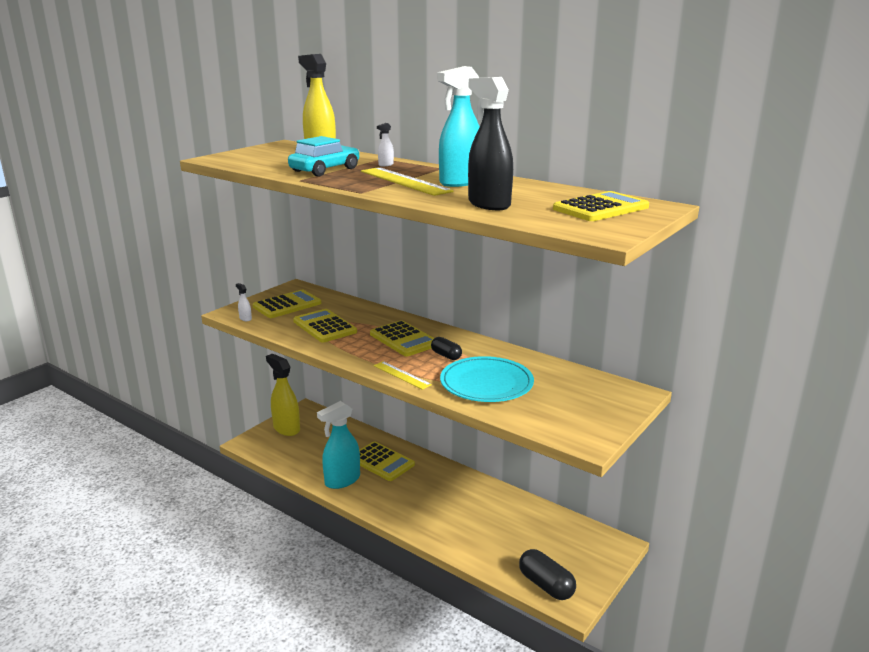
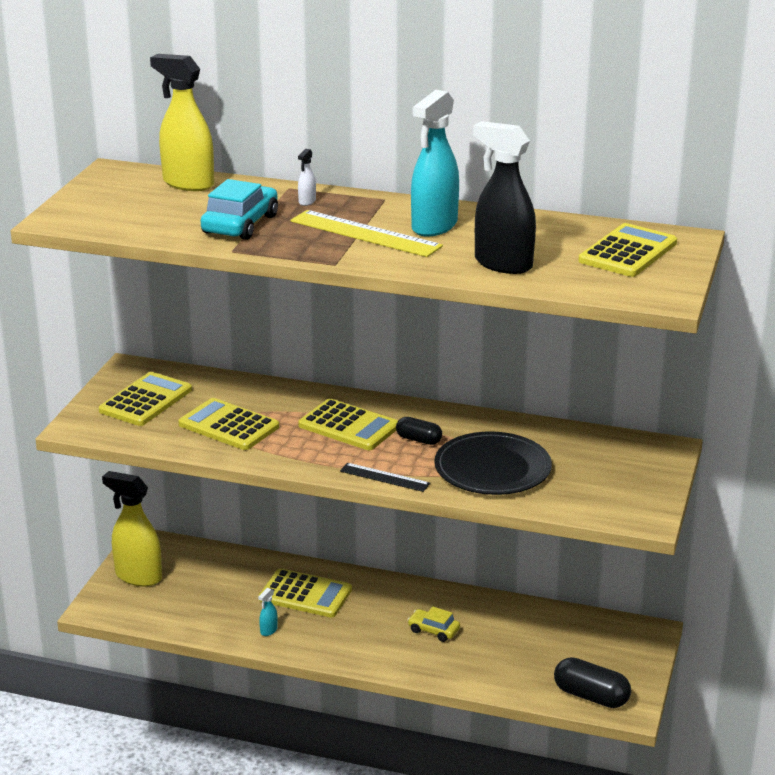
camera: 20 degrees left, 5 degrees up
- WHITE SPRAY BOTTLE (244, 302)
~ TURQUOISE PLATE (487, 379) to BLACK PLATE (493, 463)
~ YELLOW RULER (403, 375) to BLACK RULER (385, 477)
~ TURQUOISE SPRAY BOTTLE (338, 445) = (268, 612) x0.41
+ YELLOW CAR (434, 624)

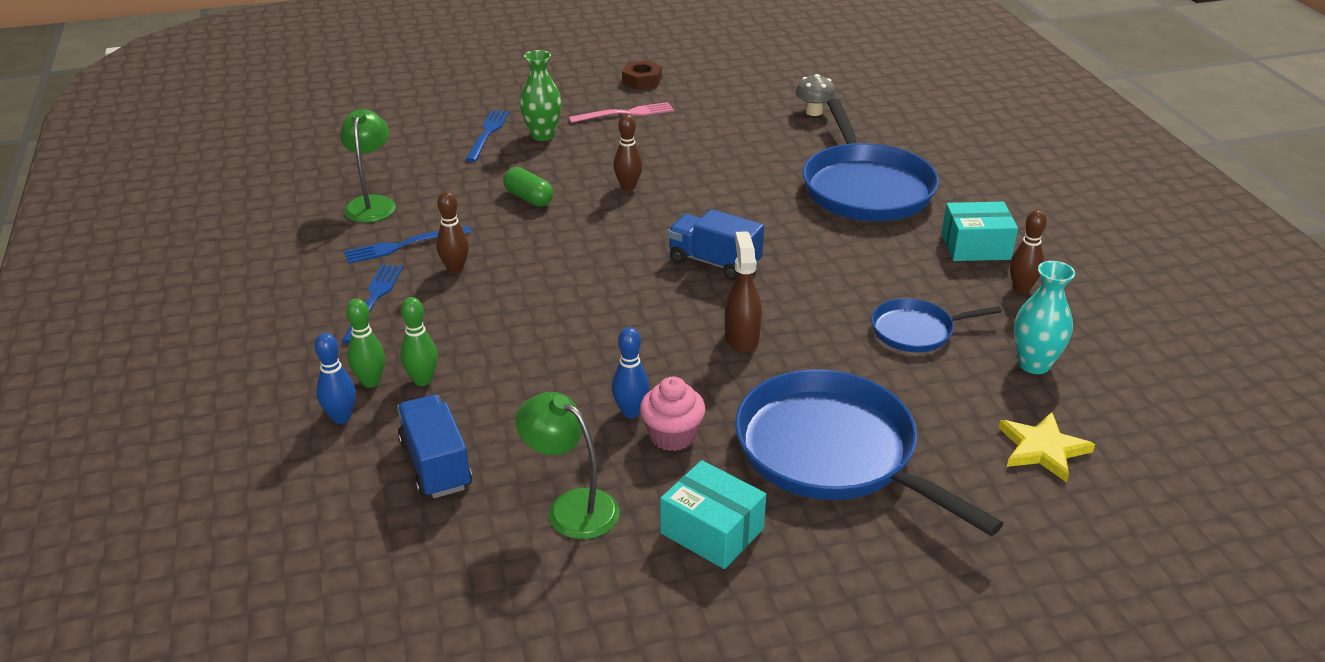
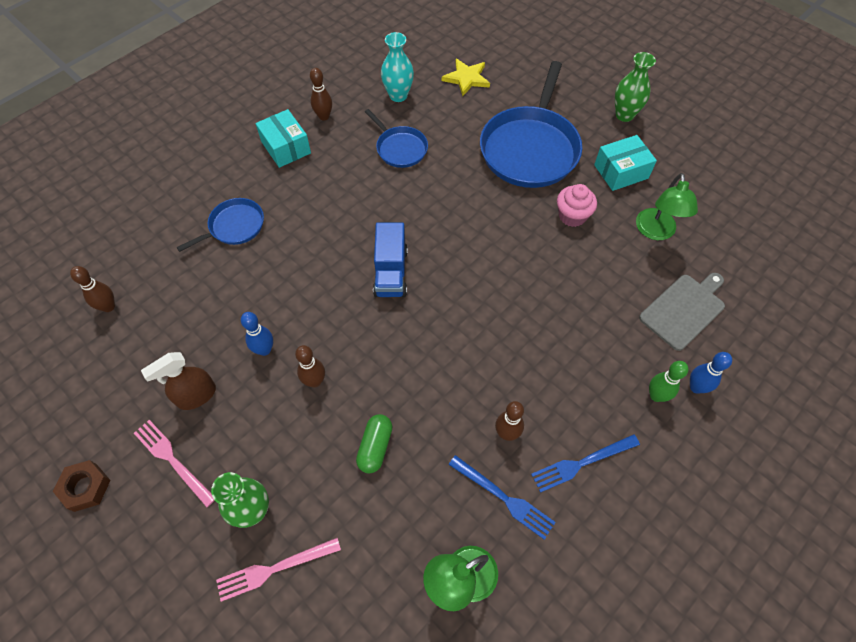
camera: 120 degrees left, 25 degrees up
~ GREY MUSHROOM (816, 95) to BROWN BOWLING PIN (92, 289)
~ BLUE PAN (871, 160) = (220, 225) x0.51
~ BLUE FORK (487, 136) to PINK FORK (278, 570)
~ BROWN SPRAY BOTTLE (743, 291) to (178, 381)
- GREEN BOWLING PIN (419, 341)
~ BLUE BOWLING PIN (630, 372) to (257, 334)
~ BLUE TRUCK (434, 446) to GREY CUTTING BOARD (682, 312)
~ TURQUOISE BOX (713, 514) = (625, 163) 60 degrees clockwise
+ GREEN VASE (635, 87)

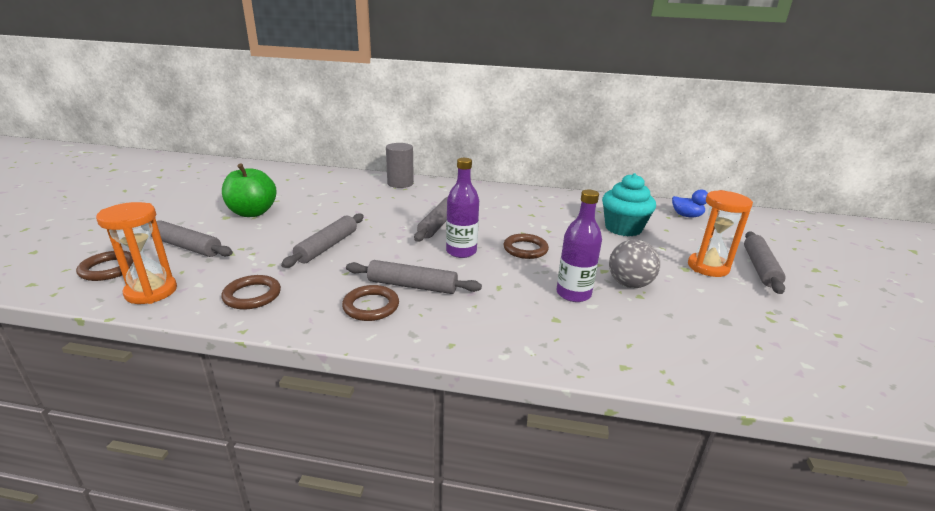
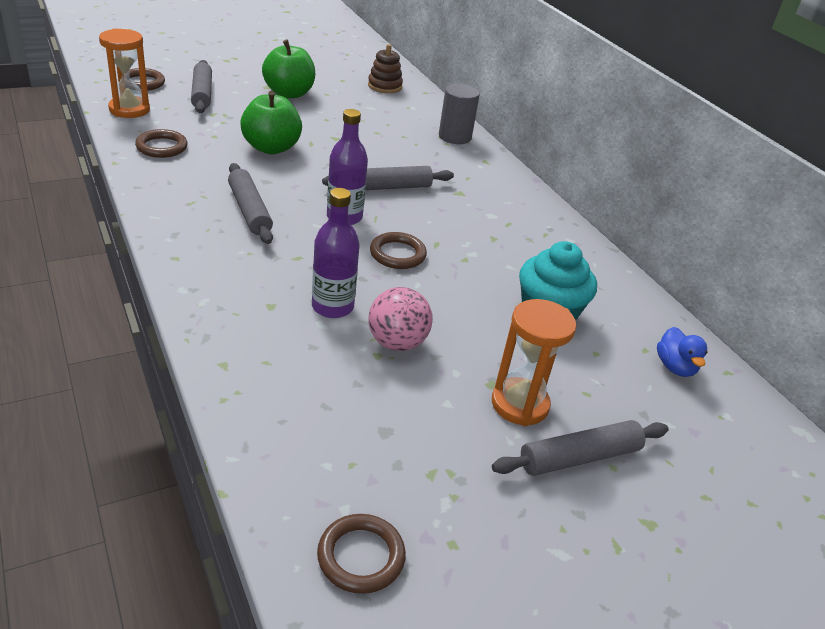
camera: 50 degrees right, 10 degrees up
~ GREY ROLLING PIN (322, 241) to GREEN APPLE (271, 122)
~ GREY BALL (634, 263) to PINK BALL (401, 319)
~ BROWN RING (370, 303) to (361, 554)
+ BROWN STACKING TOY (385, 68)

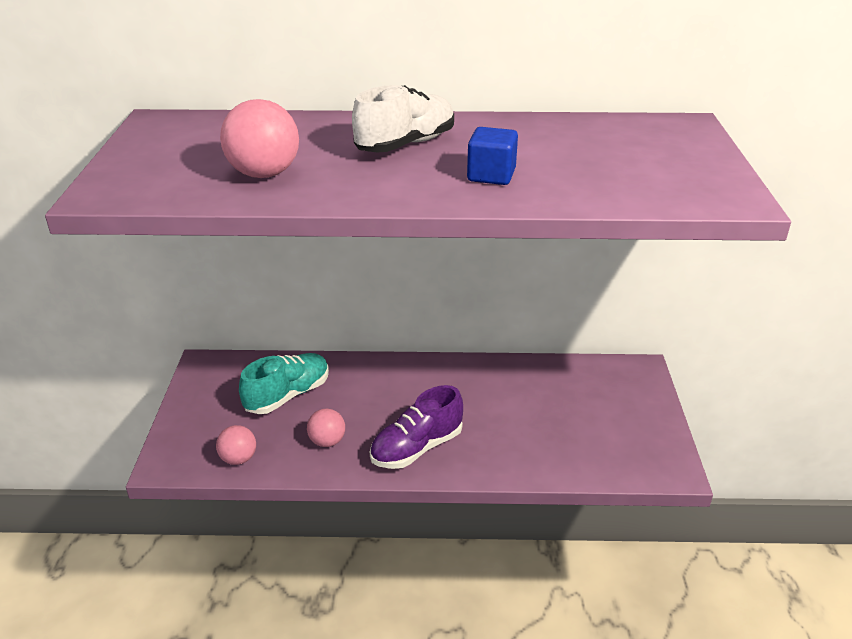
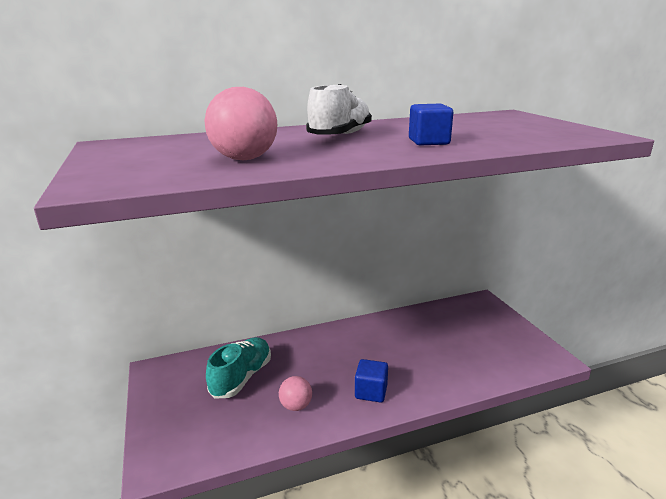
camera: 20 degrees left, 10 degrees down
~ PURPLE SHOE (416, 427) to BLUE CUBE (371, 381)
- PINK BALL (236, 445)

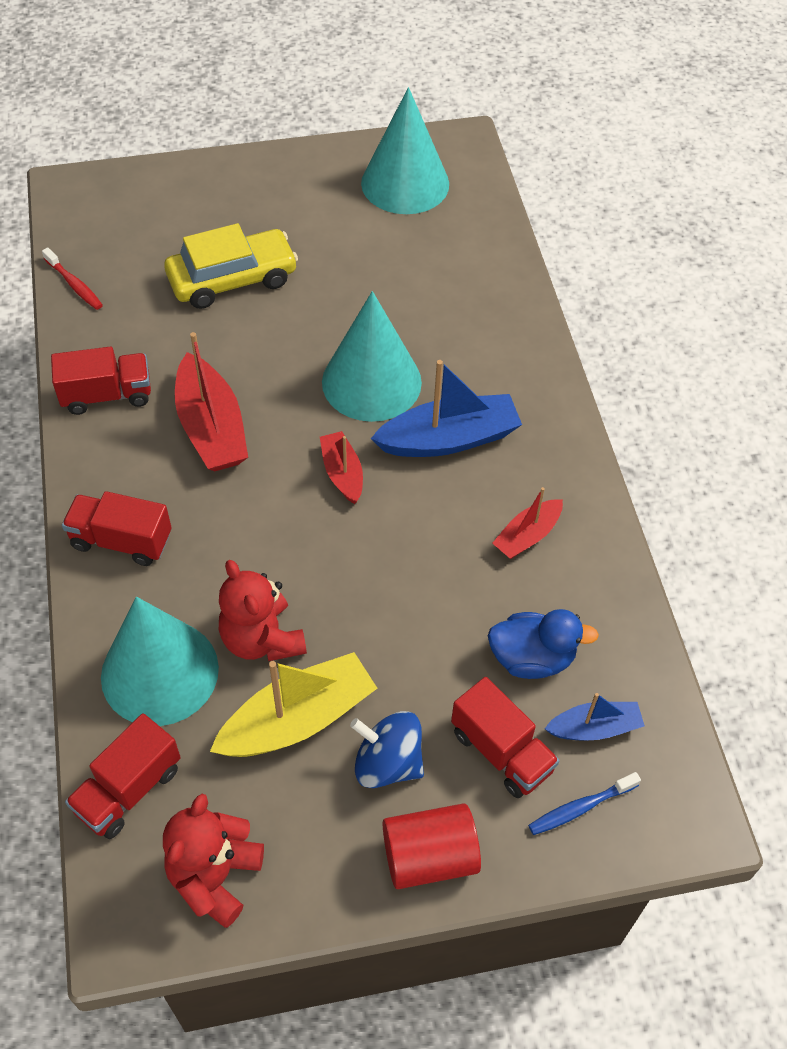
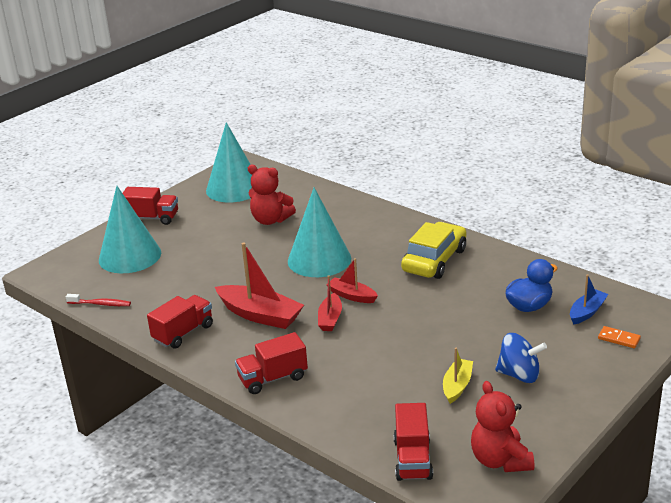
camera: 35 degrees left, 25 degrees down
~ YELLOW CAR (231, 266) to (433, 250)
- BLUE BOAT (446, 408)
~ RED BOAT (527, 523) to (330, 303)
~ RED TEDDY BEAR (263, 610) to (272, 195)
~ TURQUOISE CONE (160, 661) to (130, 229)
~ YELLOW BOAT (293, 704) = (458, 376) x0.57
~ RED TRUCK (505, 737) to (150, 206)
~ BLUE SPINNING TOP (387, 749) = (521, 358) 150 degrees counterclockwise
~ BLUE TOOTHBRUSH (584, 803) to ORANGE DOMINO (619, 337)
- RED CYLINDER (432, 846)

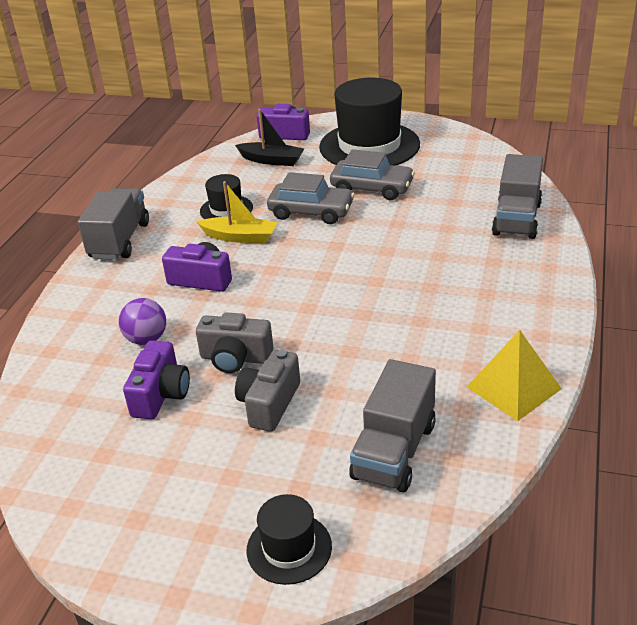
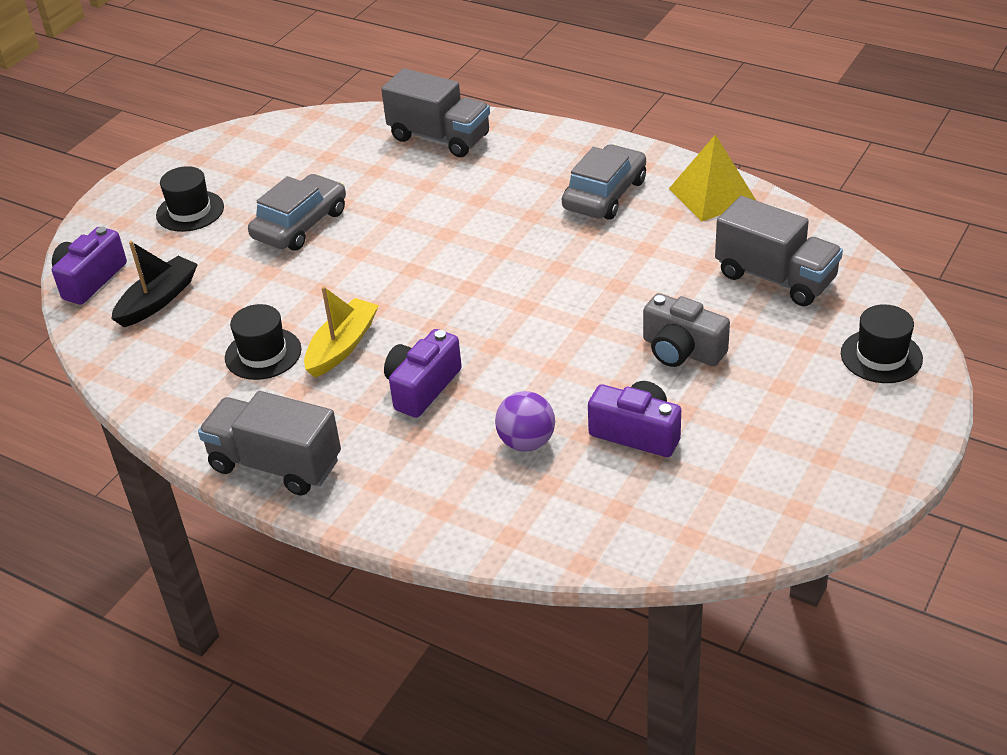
camera: 75 degrees left, 5 degrees up
~ BLACK HAT (369, 122) = (190, 199) x0.48
~ GREY CAR (311, 198) to (604, 182)
- GREY CAMERA (235, 342)

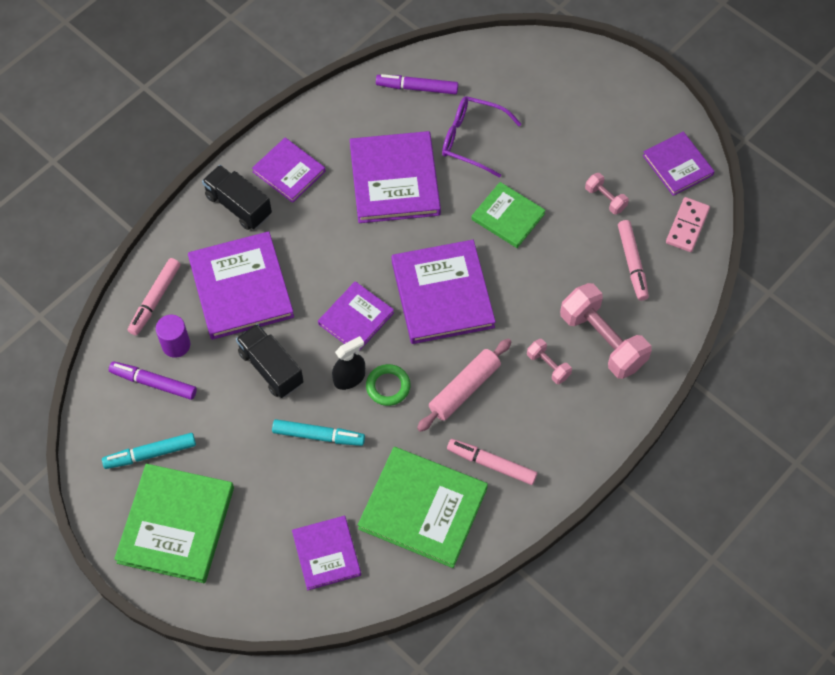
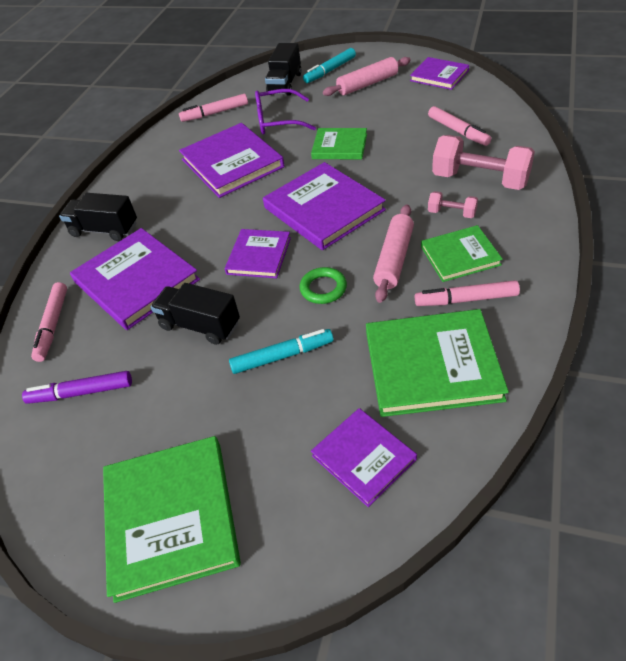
camera: 20 degrees left, 15 degrees down
~ PURPLE MARKER (417, 84) to PINK MARKER (213, 108)
- PURPLE BOOK (289, 170)
- PINK DUMBBELL (607, 193)
- PINK DOMINO (688, 224)
- PURPLE CYLINDER (173, 336)
- BLACK SPRAY BOTTLE (348, 363)
~ TURQUOISE MARKER (149, 451) to (329, 65)
+ BLACK TRUCK (283, 69)
+ PINK ROLLING PIN (367, 76)
+ GREEN BOOK (462, 253)

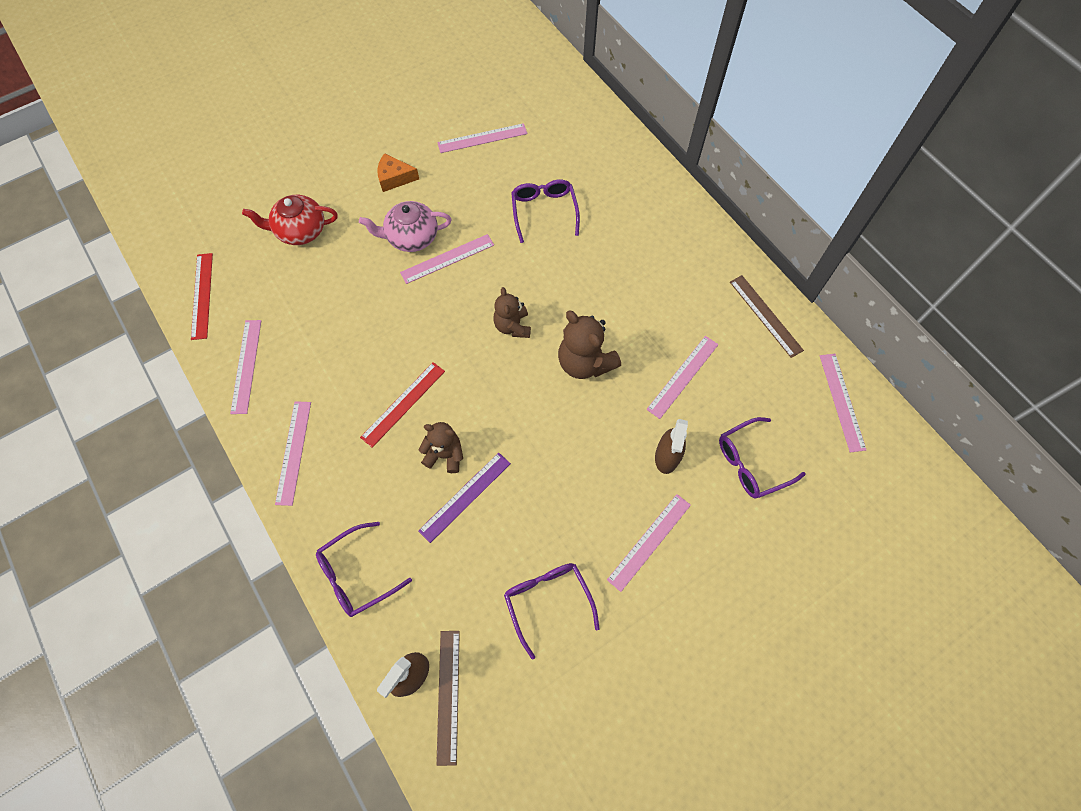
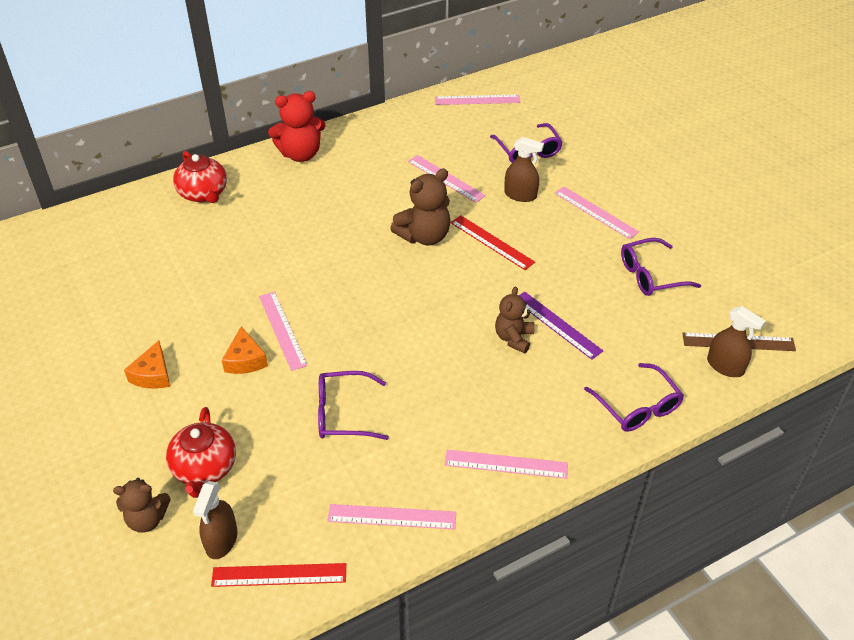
camera: 85 degrees left, 20 degrees down
- PINK RULER (482, 138)
~ PURPLE GLASSES (545, 211) to (353, 405)
~ PINK TEAPOT (405, 226) to ORANGE CHEESE (245, 350)
- BROWN RULER (767, 316)
~ BROWN TEDDY BEAR (512, 312) to (142, 505)
~ RED RULER (402, 405) to (493, 242)
+ RED TEDDY BEAR (296, 126)
+ RED TEAPOT (200, 177)
+ BROWN SPRAY BOTTLE (215, 520)

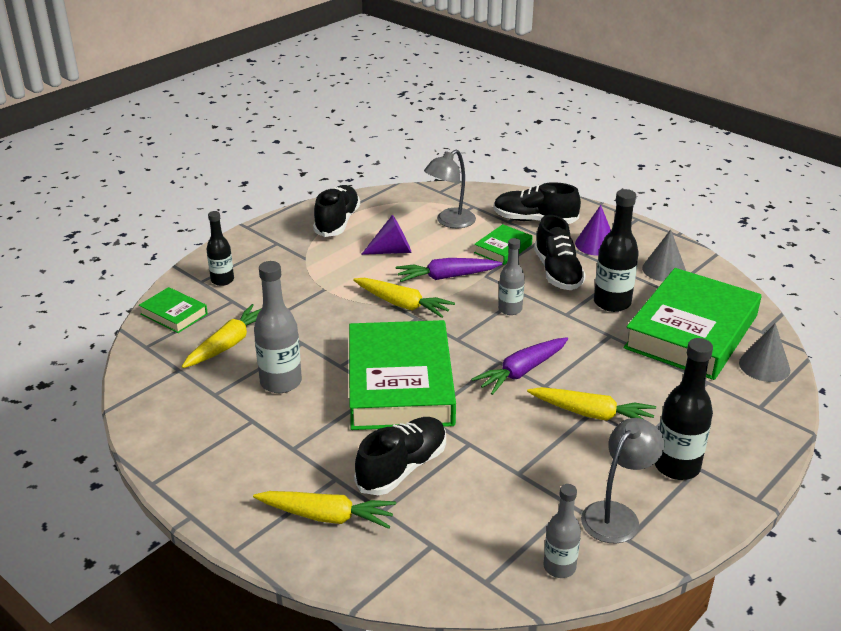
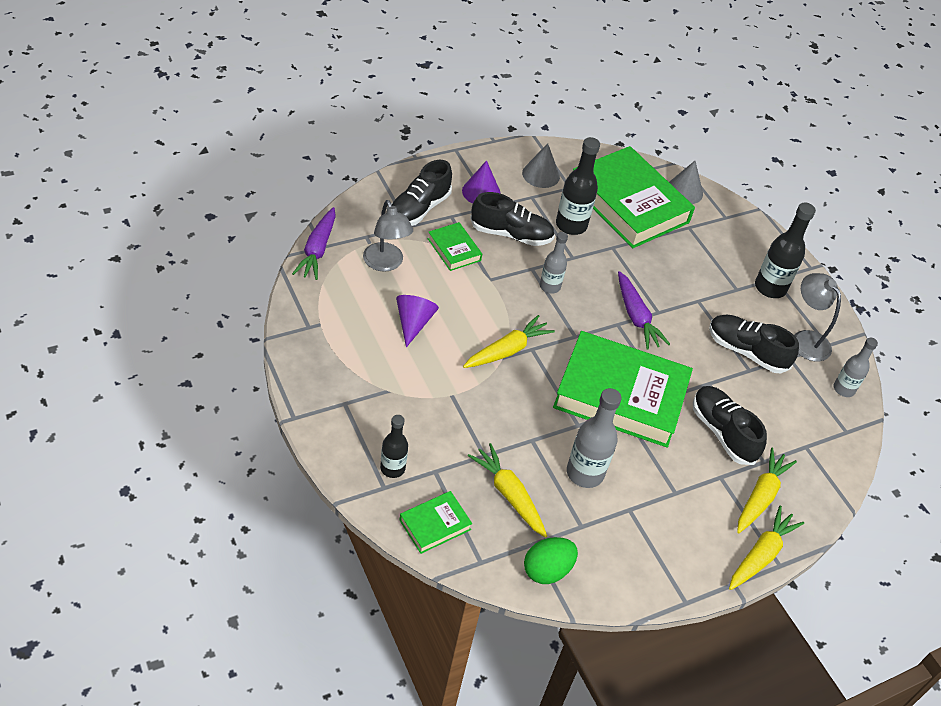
camera: 75 degrees left, 15 degrees up
~ BLACK SHOE (336, 211) to (754, 344)
~ PURPLE CARROT (449, 270) to (314, 243)
~ YELLOW CARROT (591, 404) to (766, 548)
+ GREEN EGG (551, 560)

